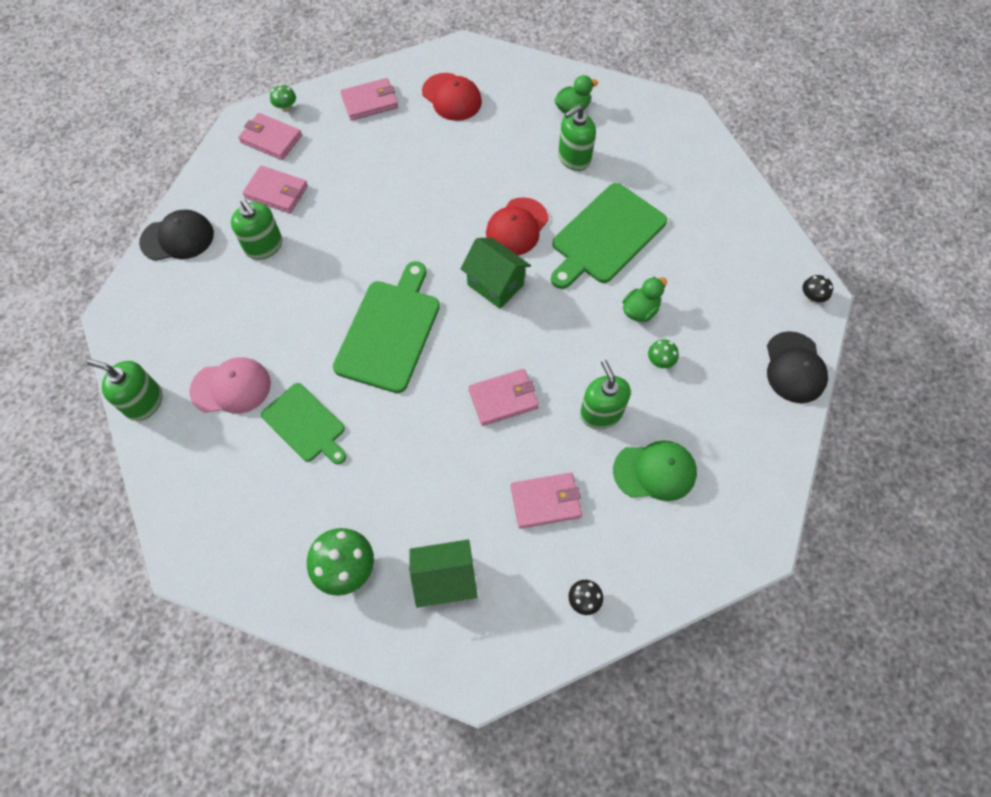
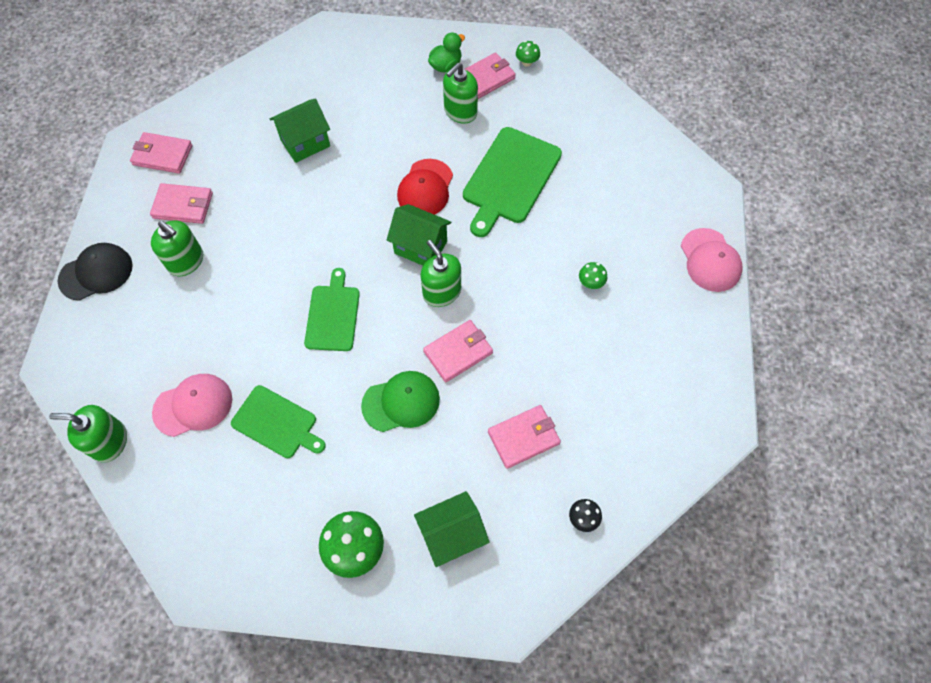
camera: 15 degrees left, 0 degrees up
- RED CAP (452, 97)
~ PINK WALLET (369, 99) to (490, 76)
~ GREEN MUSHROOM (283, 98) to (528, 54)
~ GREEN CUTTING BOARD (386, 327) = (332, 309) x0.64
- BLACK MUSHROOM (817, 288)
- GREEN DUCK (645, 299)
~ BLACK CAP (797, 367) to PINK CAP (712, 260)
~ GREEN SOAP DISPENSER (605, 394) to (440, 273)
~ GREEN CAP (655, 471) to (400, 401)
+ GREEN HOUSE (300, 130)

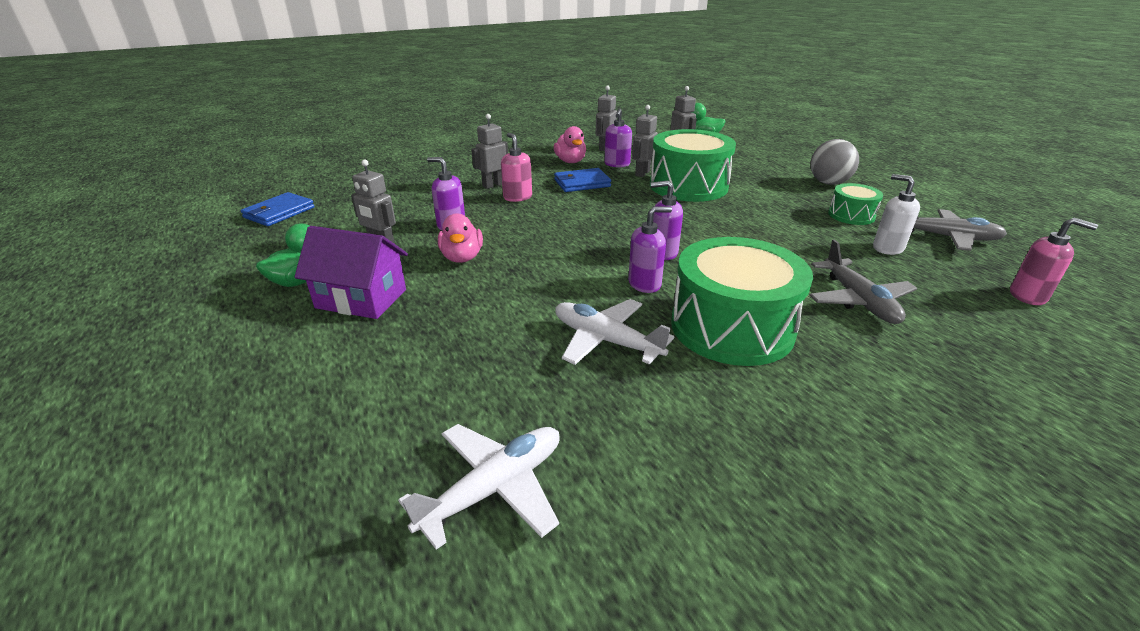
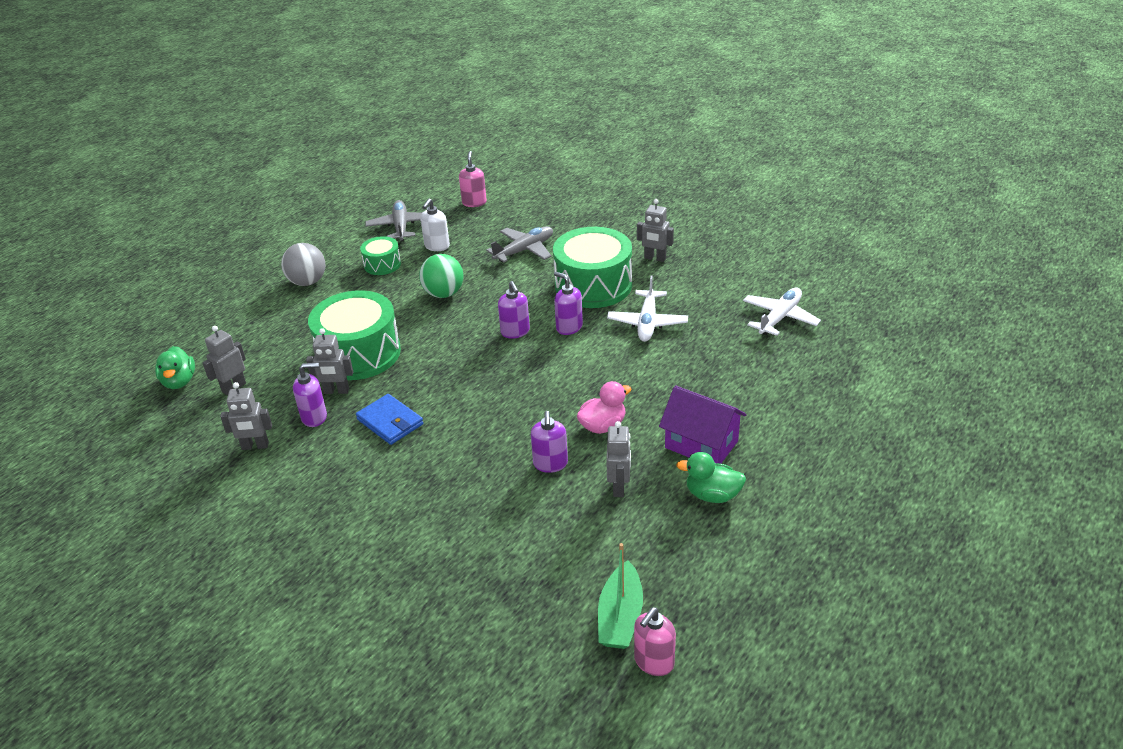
camera: 115 degrees left, 5 degrees up
~ GREY ROBOT (489, 151) to (655, 230)
- PINK DUCK (570, 144)
~ PINK SOAP DISPENSER (516, 167) to (655, 641)
~ BLUE WALLET (278, 209) to GREEN BOAT (620, 596)
~ PURPLE HOUSE (351, 272) = (703, 424) 45 degrees counterclockwise
~ WHITE PLANE (479, 487) = (782, 312) 105 degrees clockwise
+ GREEN BALL (441, 276)

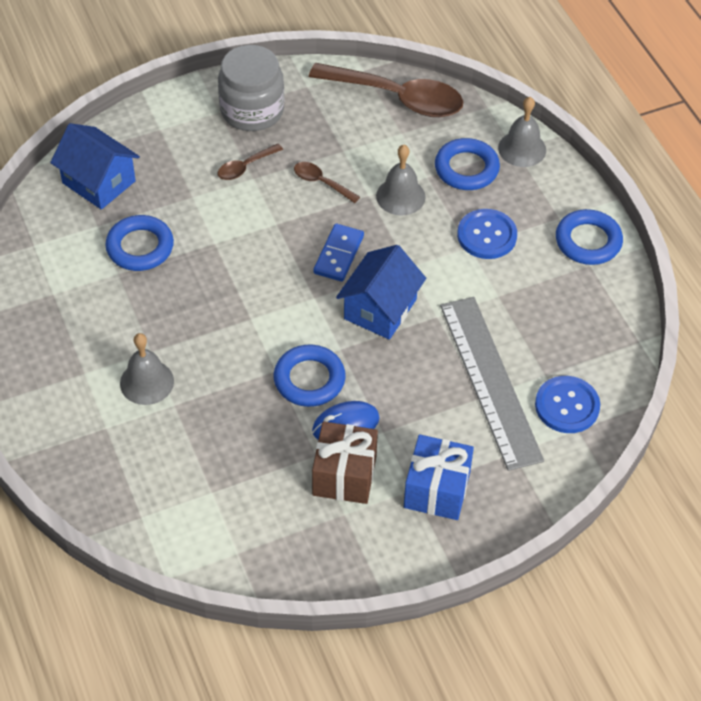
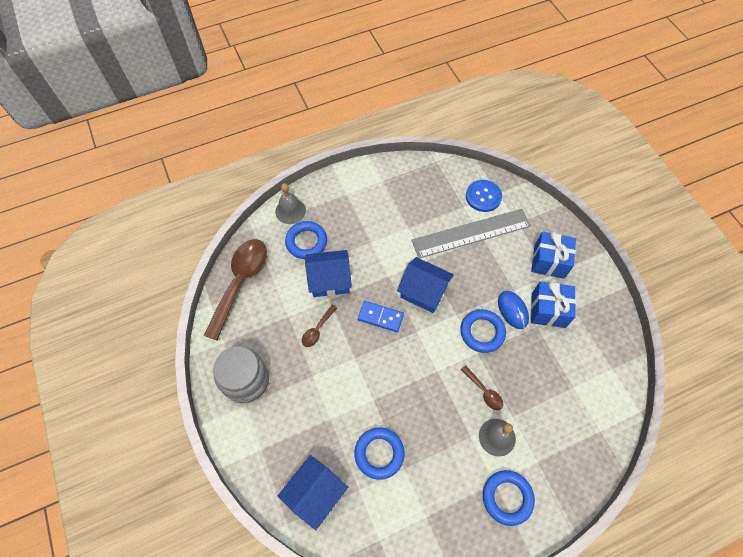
camera: 90 degrees left, 10 degrees up
~ BROWN SPOON (250, 162) to (482, 387)
~ GREY BELL (401, 180) to BLUE HOUSE (328, 273)
- BLUE BUTTON (487, 234)
~ BLUE RING (589, 237) to (509, 498)
~ BROWN GIFT (345, 463) to BLUE GIFT (553, 305)

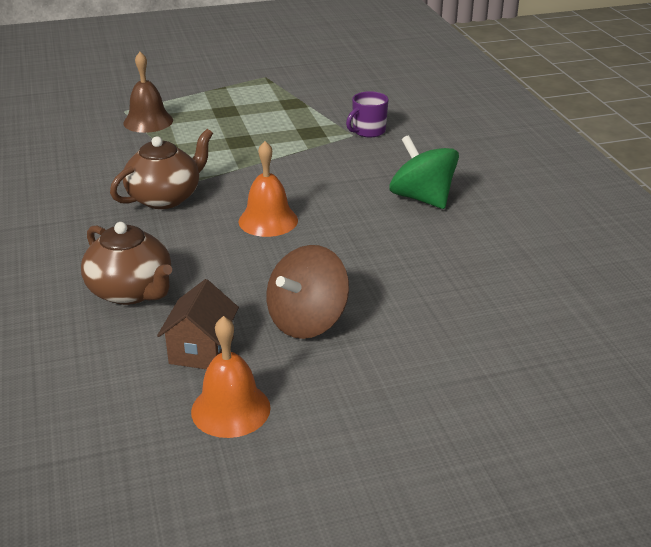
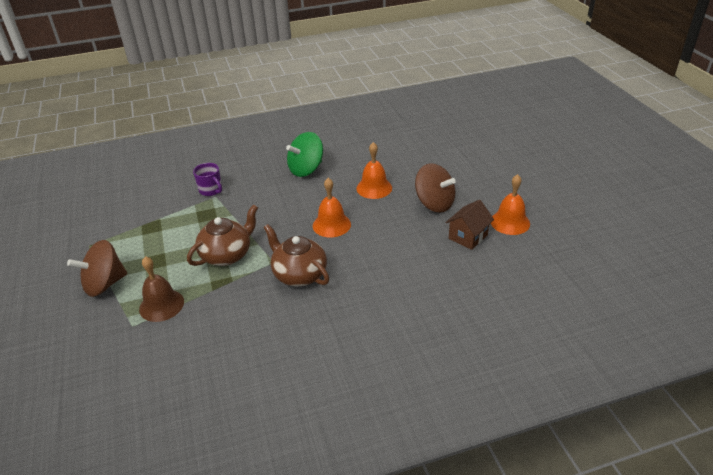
camera: 90 degrees left, 5 degrees up
~ BROWN TEAPOT (126, 263) to (222, 235)
~ BROWN HOUSE (198, 324) = (470, 225) 60 degrees counterclockwise
+ ORANGE BELL (374, 170)
+ BROWN SPINNING TOP (97, 268)

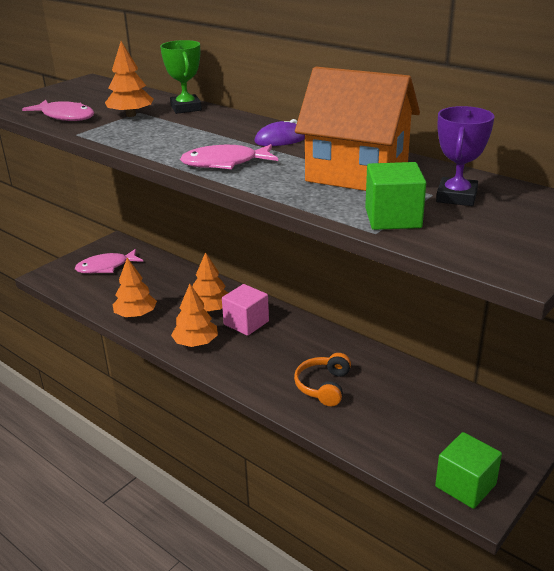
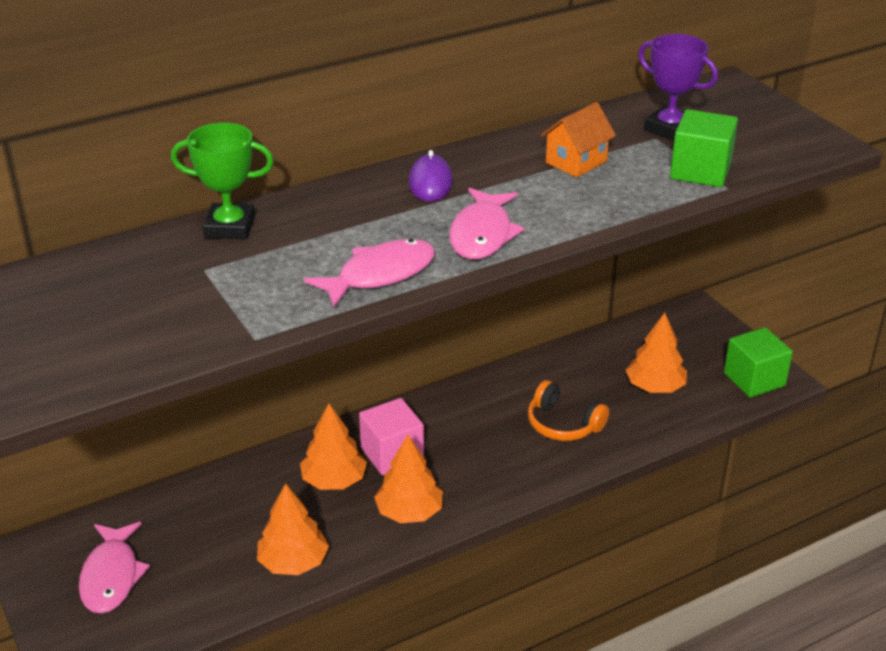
camera: 70 degrees left, 5 degrees up
~ ORANGE TREE (129, 79) to (656, 353)
~ ORANGE HOUSE (357, 129) = (578, 139) x0.47
~ PINK FISH (58, 110) to (369, 273)

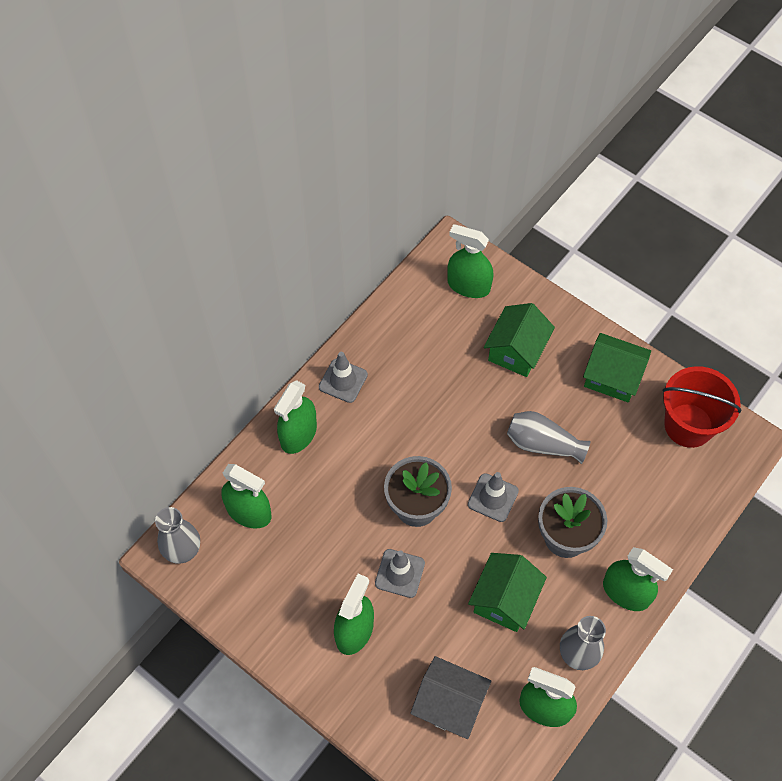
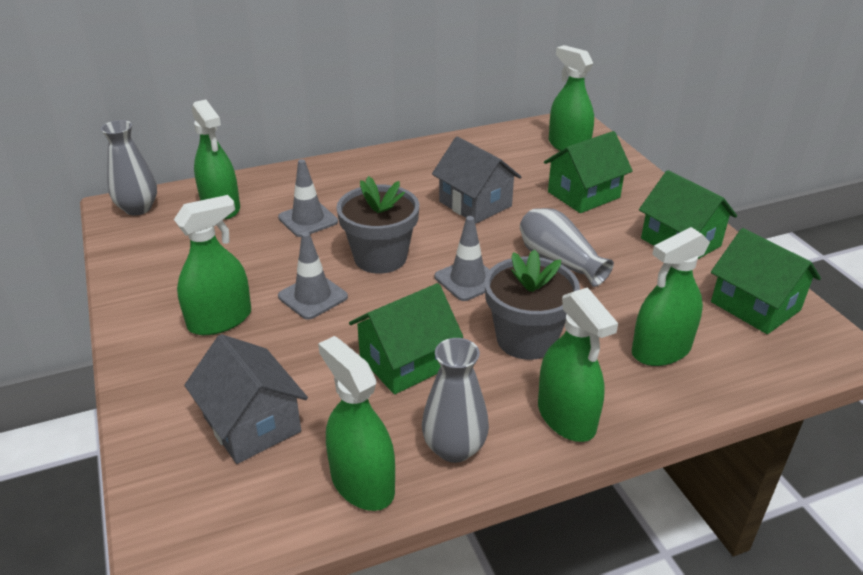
camera: 30 degrees right, 25 degrees down
~ GREY TRAFFIC CONE (343, 377) to (308, 198)
~ RED BUCKET (702, 407) to GREEN HOUSE (766, 281)
~ GREEN SPRAY BOTTLE (295, 417) to (671, 296)
+ GREY HOUSE (476, 180)

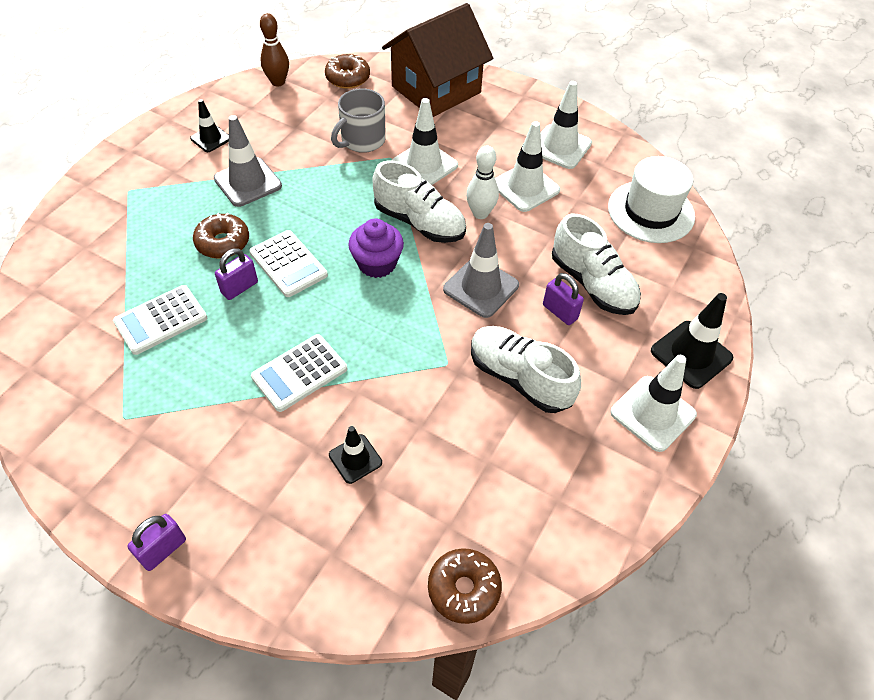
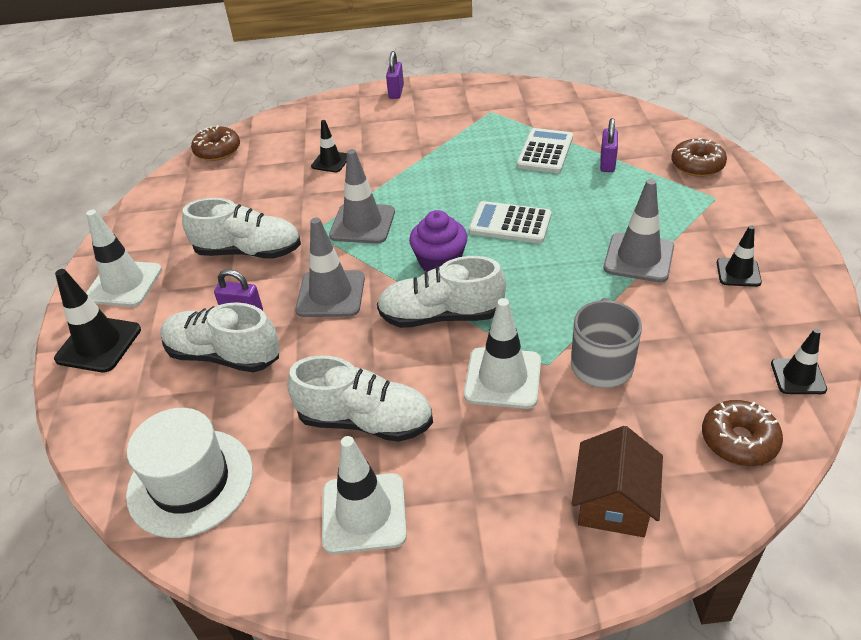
camera: 150 degrees right, 10 degrees down
~ BROWN HOUSE (437, 60) = (617, 481) x0.58
~ BROWN BOWLING PIN (274, 50) to BLACK TRAFFIC CONE (799, 361)
~ WHITE TRAFFIC CONE (527, 166) to WHITE SHOE (360, 398)
- WHITE BOWLING PIN (482, 182)
~ BROWN DONUT (221, 236) to (699, 157)
~ PURPLE PADLOCK (236, 274) to (609, 145)
- WHITE CALCULATOR (299, 373)
+ GREY TRAFFIC CONE (362, 196)

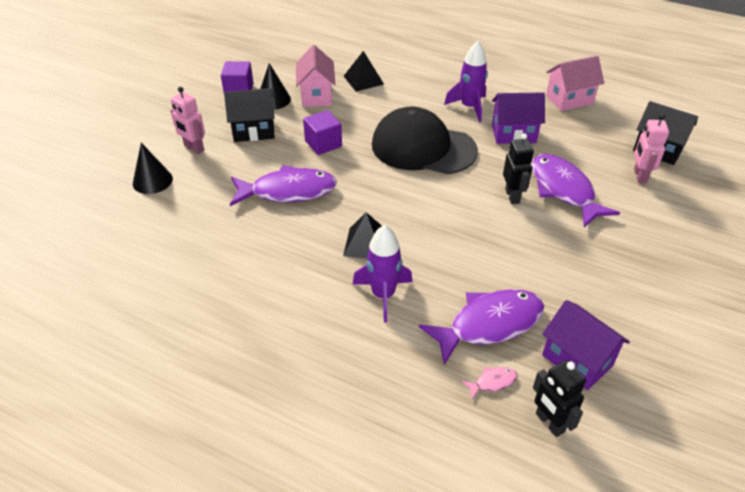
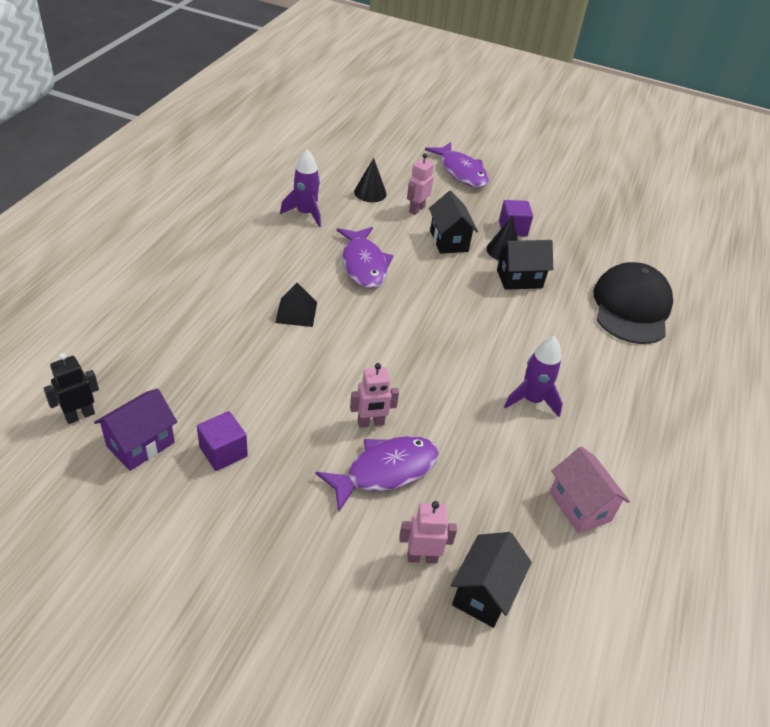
camera: 80 degrees right, 0 degrees up
~ PINK HOUSE (315, 76) to BLACK HOUSE (525, 265)
- BLACK PYRAMID (364, 71)
- PURPLE HOUSE (518, 118)
~ BLACK CAP (425, 140) to (633, 303)
~ PURPLE CUBE (322, 132) to (222, 441)
~ BLACK ROBOT (518, 168) to PINK ROBOT (374, 395)
~ PURPLE ROCKET (382, 274) to (300, 188)
~ PURPLE FISH (481, 327) to (457, 165)
- PINK FISH (490, 383)

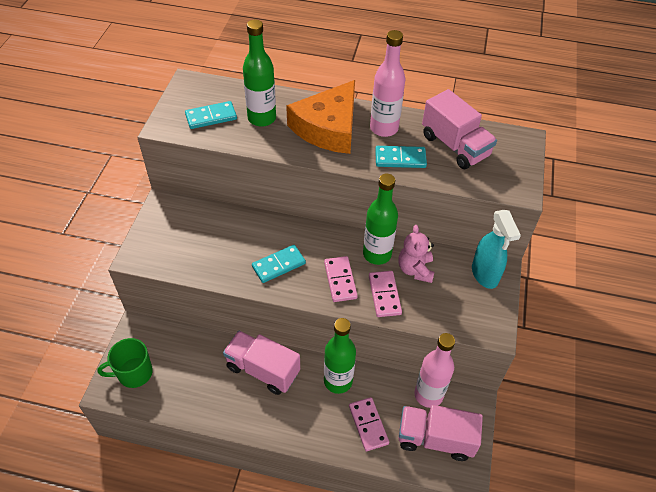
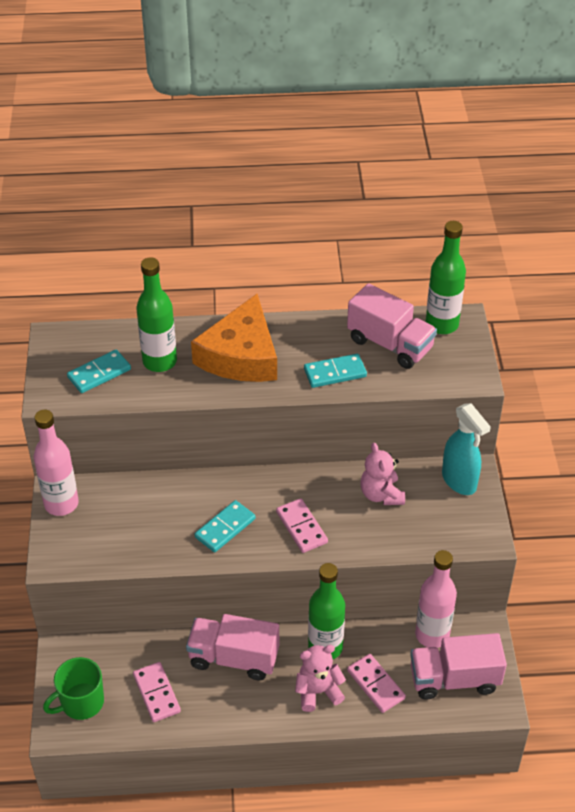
camera: 15 degrees left, 5 degrees down
~ PINK BOTTLE (388, 83) to (56, 463)
~ GREEN BOTTLE (380, 219) to (445, 277)
~ PINK DOMINO (385, 294) to (157, 692)
+ PINK TEDDY BEAR (320, 678)

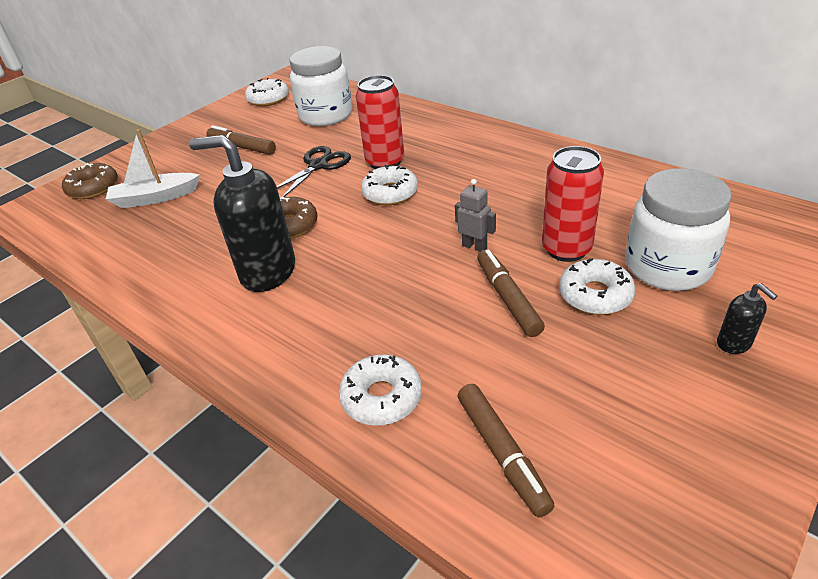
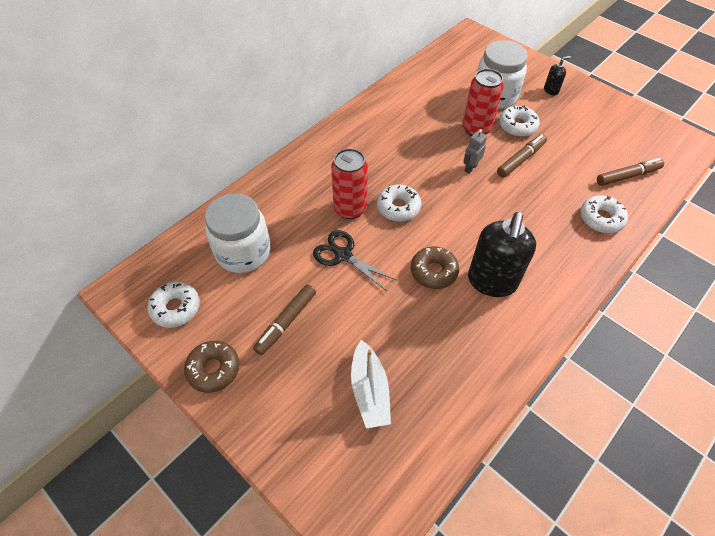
camera: 90 degrees left, 15 degrees up
~ BROWN DONUT (90, 181) to (211, 367)
~ BROWN MARKER (511, 293) = (522, 156) 150 degrees clockwise

